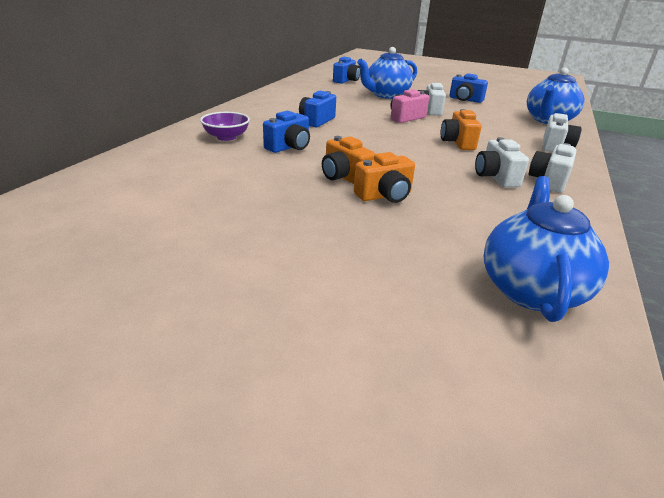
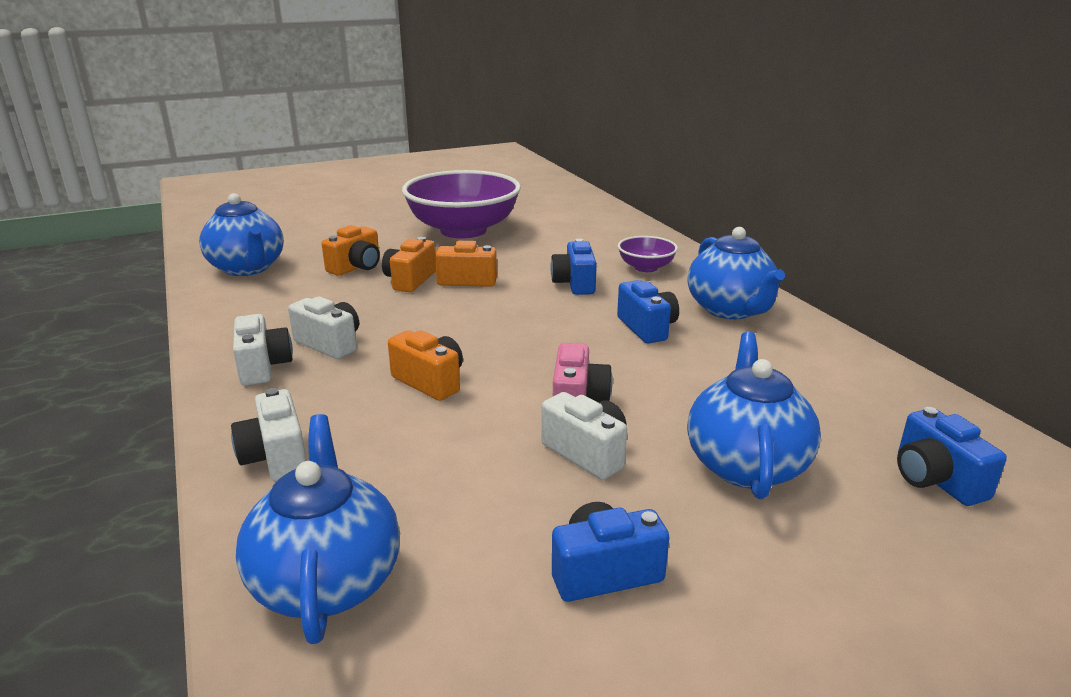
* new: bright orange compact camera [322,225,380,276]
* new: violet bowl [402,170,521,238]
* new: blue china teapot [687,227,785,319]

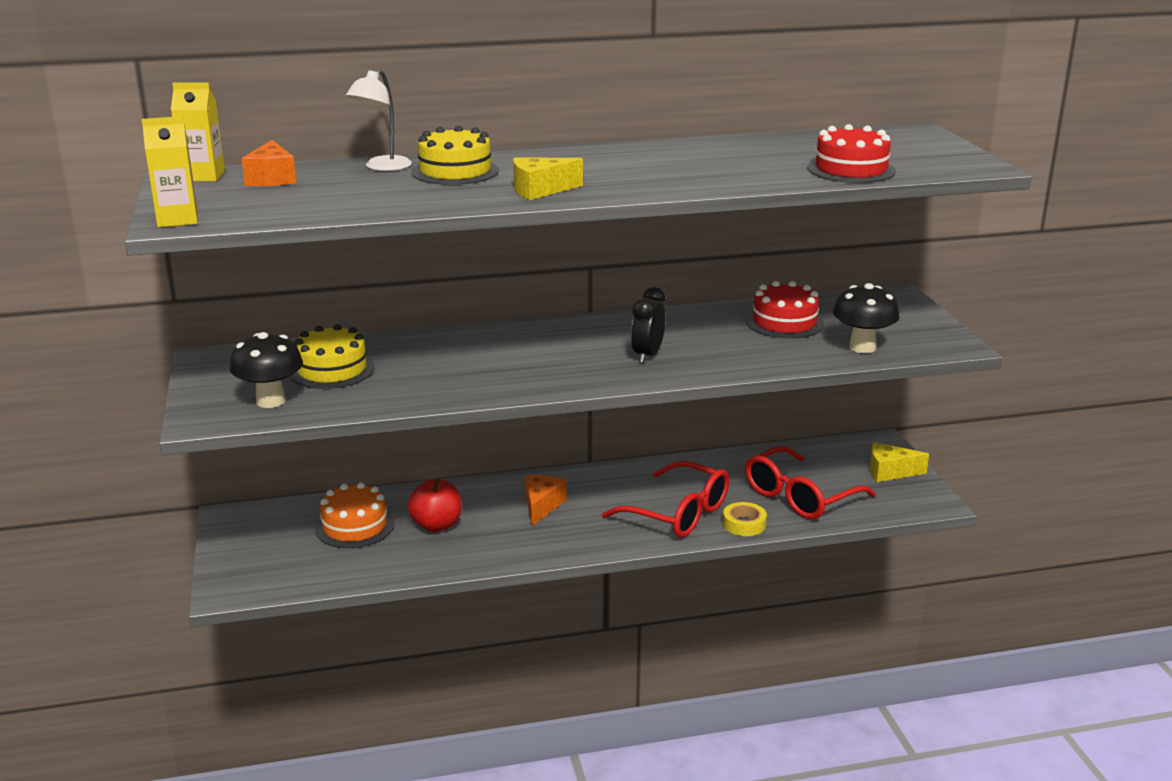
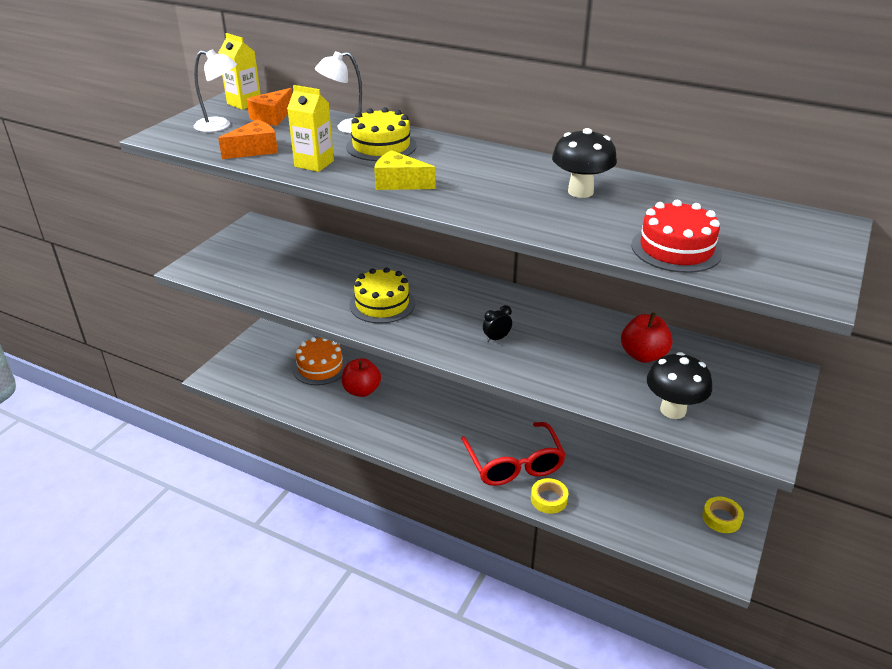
* shifted: yellow milk carton [142,116,198,227] to [287,85,334,172]
* shifted: jet-black fungus [230,332,303,408] to [552,128,617,198]
* shifted: yellow gateau [290,324,375,389] to [350,267,415,323]
* shifted: bright orange cheese wedge [525,475,567,526] to [218,120,278,159]
* scaled: jet-black clock [631,287,665,363] = [483,305,512,342] x0.64
* gone: red spectacles [745,446,876,519]
* swapped: red gateau [746,281,824,339] to red apple fruit [621,312,673,363]
* swapped: yellow cheese wedge [870,442,929,482] to yellow roll of tape [702,497,744,533]
* new: white desk lamp [194,49,237,132]

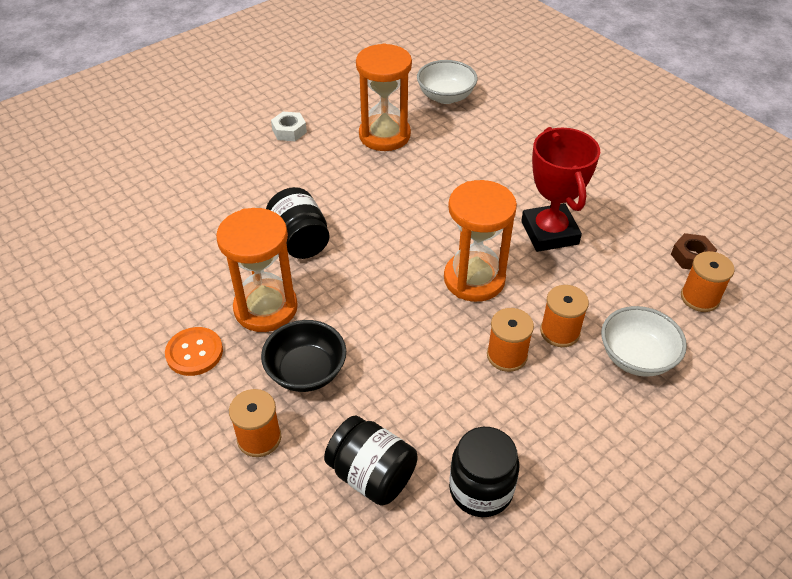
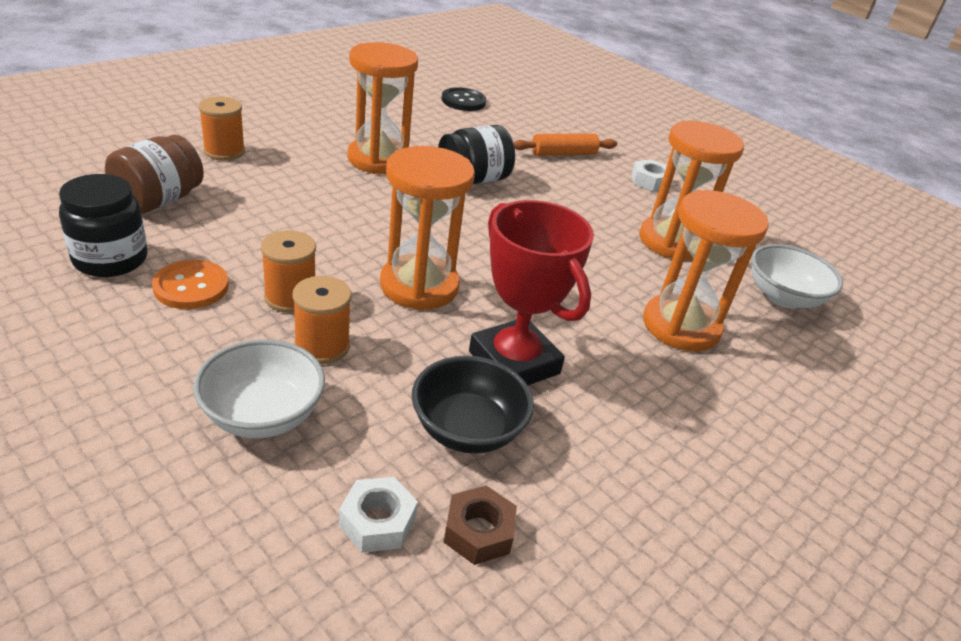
* shifted: bright orange button [165,327,223,376] to [152,260,229,309]
* shifted: jet-black bowl [261,320,346,392] to [412,356,534,454]
* repainted: jet-black jar [324,415,418,506] to russet jar [105,135,204,214]
* rotated: red award cup [521,127,600,252] = [469,200,594,385] 75 degrees clockwise
* swapped: bright orange reel of thread [681,251,735,312] to white nut [339,477,418,553]
* new: jet-black button [442,87,486,111]
* new: bright orange pastry roller [514,133,617,156]
* new: bright orange hourglass [643,190,769,351]

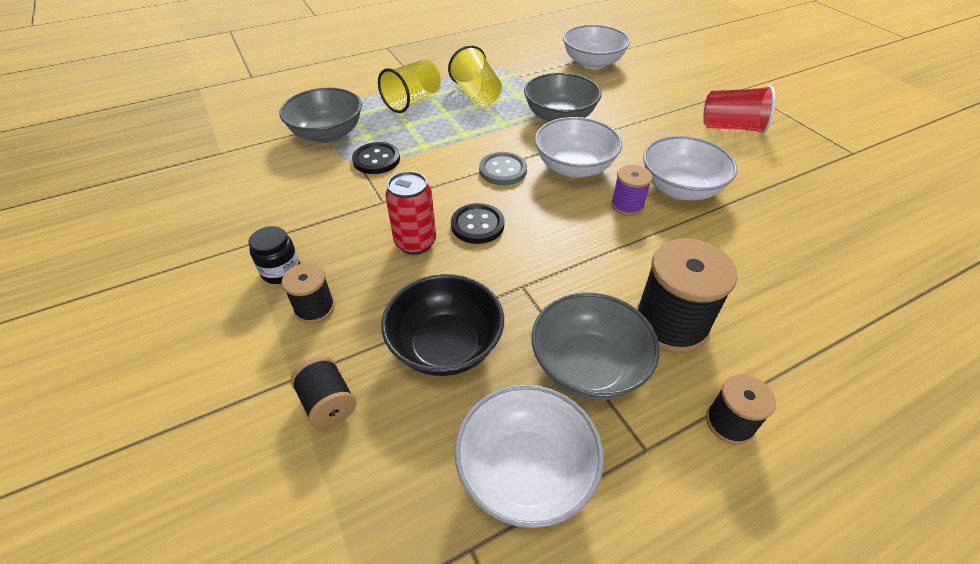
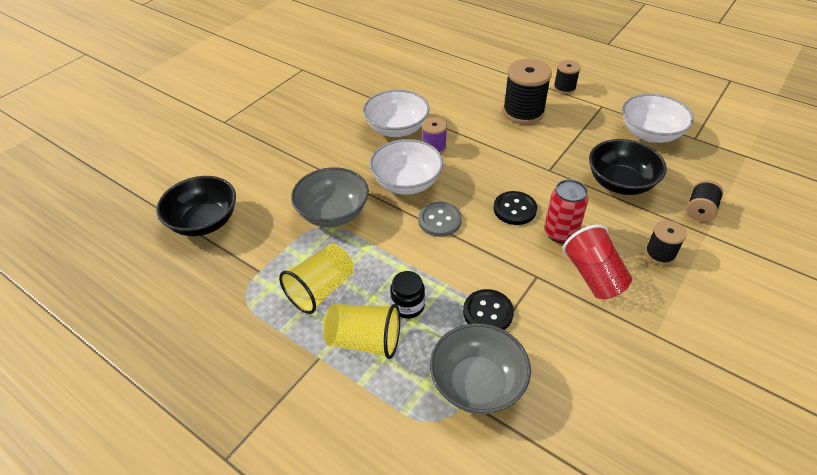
* shifted: jet-black jar [248,226,300,284] to [390,271,425,319]
* gone: grey bowl [531,293,660,400]
* repainted: white bowl [563,25,630,69] to jet-black bowl [156,176,236,236]
* shifted: red beaker [703,85,776,134] to [563,224,632,299]

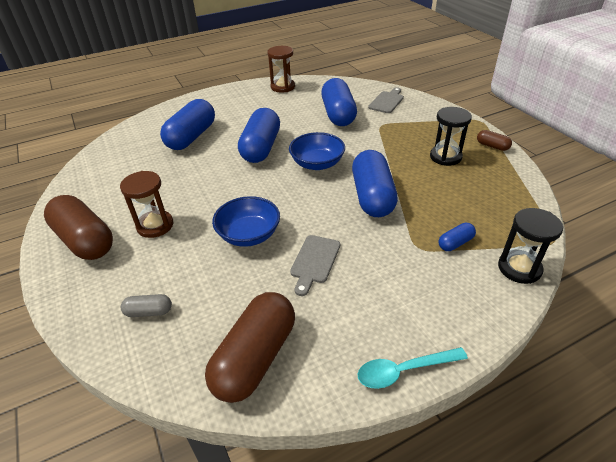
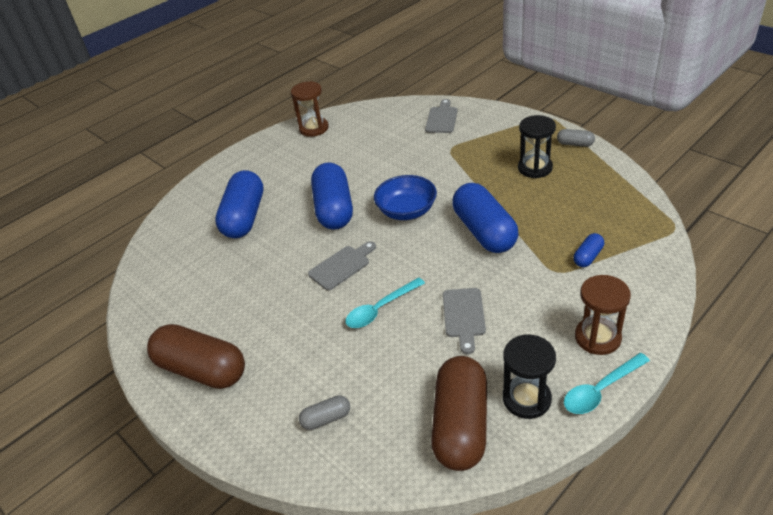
* shifted: russet hourglass [120,171,173,238] to [575,275,631,355]
* swapped: blue bowl [212,196,280,247] to turquoise teaspoon [346,277,425,328]
* gone: blue capsule [321,78,357,126]
* repainted: russet capsule [477,130,512,151] to grey capsule [557,129,595,147]
* shifted: jet-black hourglass [498,208,563,284] to [503,334,556,419]
* new: grey cutting board [308,241,376,290]

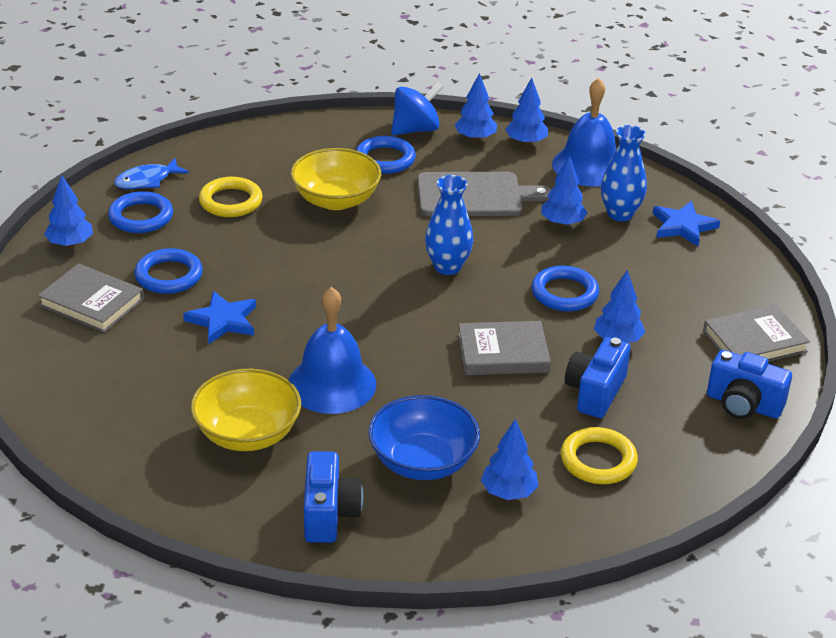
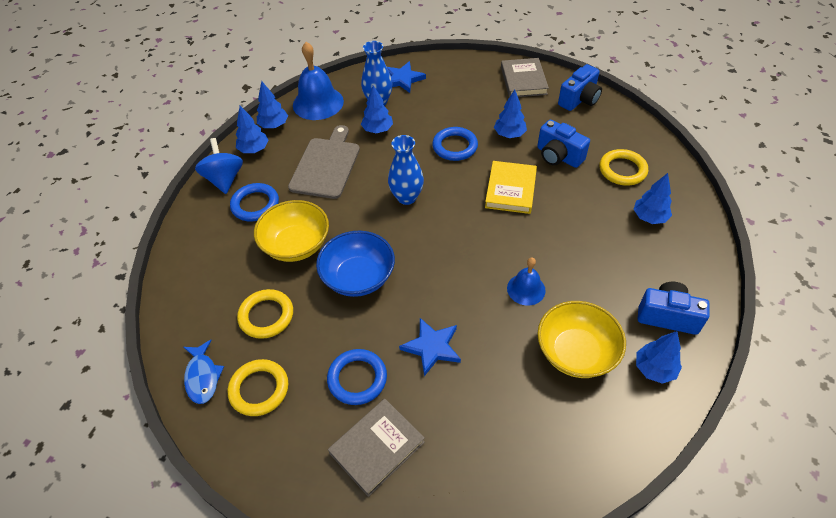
* shifted: blue toy tree [44,175,93,247] to [636,331,682,384]
* repainted: blue ring [108,191,173,233] to yellow ring [228,359,288,416]
* scaled: blue school bell [289,287,376,414] = [507,258,546,305] x0.58
* shifted: blue bowl [368,395,480,480] to [316,231,395,297]
* repainted: grey hardback [458,321,551,375] to yellow hardback [485,161,537,214]

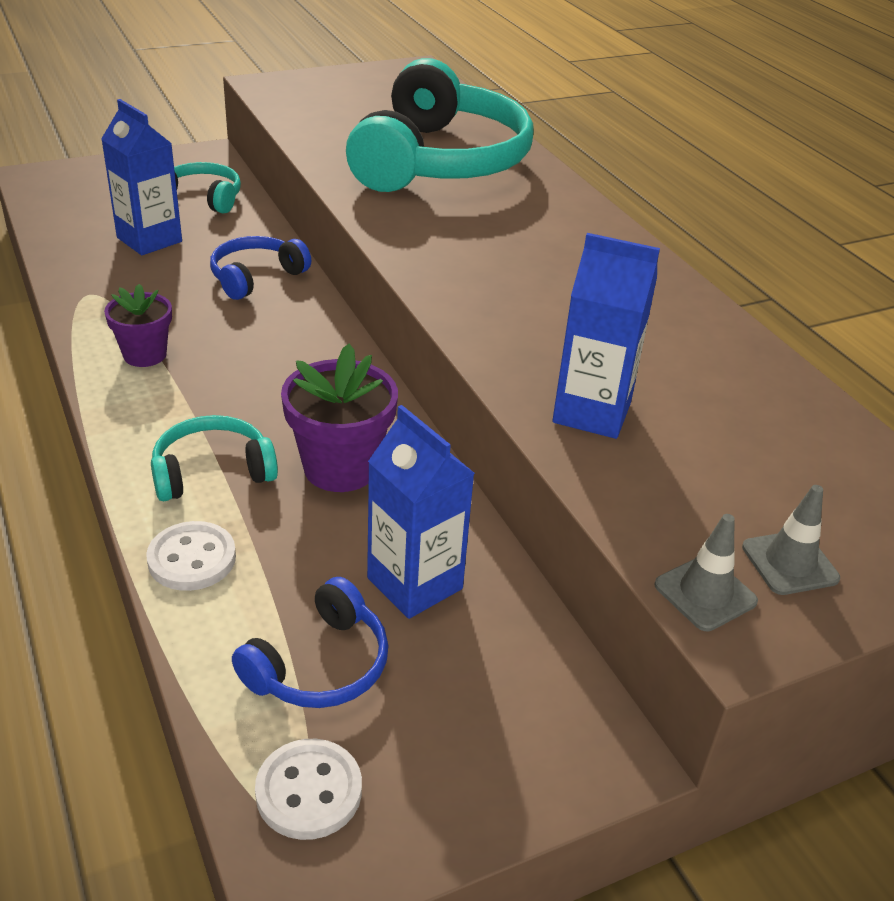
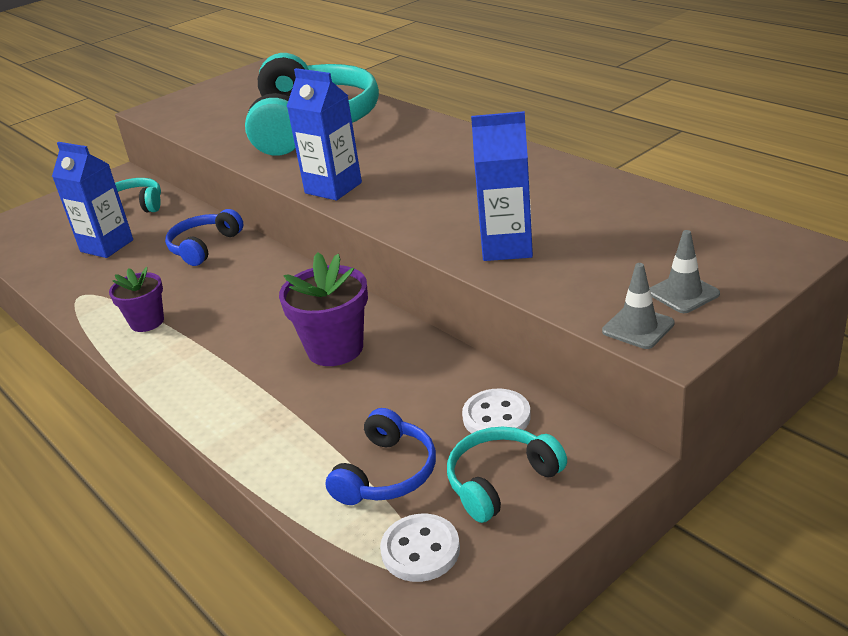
* shifted: white button [146,521,236,591] to [462,389,531,434]
* shifted: turquoise headphones [151,415,278,501] to [447,427,567,523]
* shifted: blue milk carton [367,405,475,619] to [287,68,362,200]

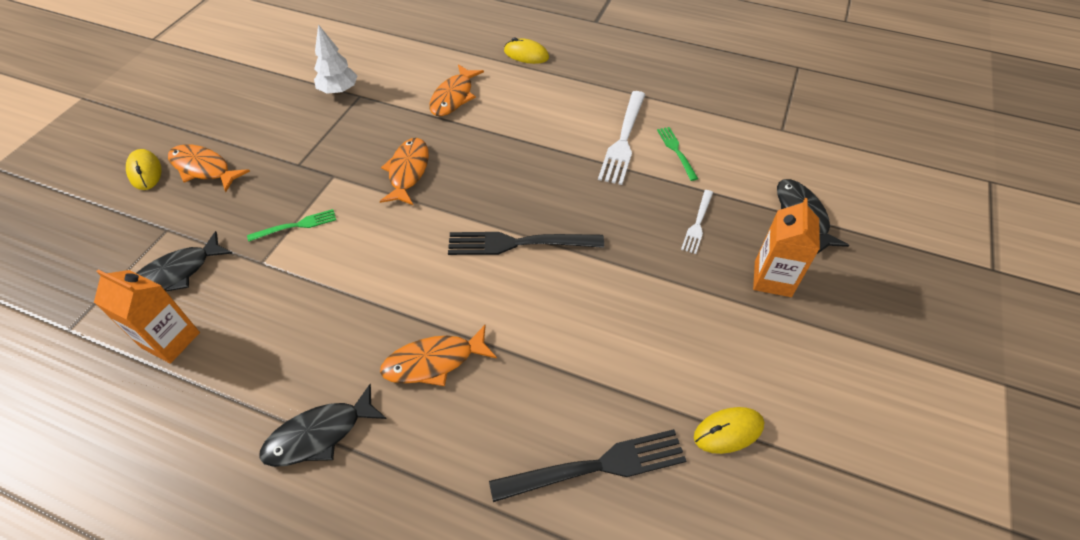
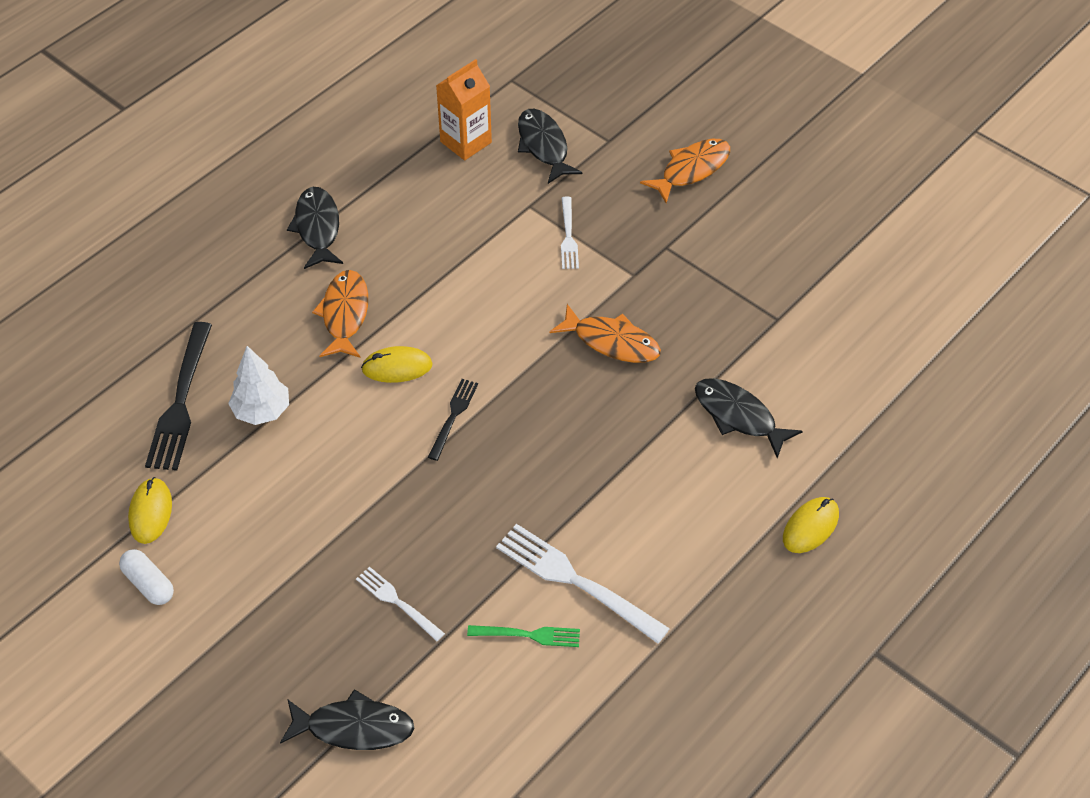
* shifted: yellow computer mouse [126,149,161,190] to [361,346,433,383]
* repainted: green dinner fork [247,209,336,242] to white dinner fork [561,197,579,269]
* shifted: white toy tree [314,24,357,95] to [228,346,289,425]
* repainted: bright orange fish [429,64,484,116] to jet-black fish [695,378,803,458]
* scaled: jet-black dinner fork [448,232,604,255] = [428,379,478,461] x0.56
* gone: bright orange milk carton [753,198,820,297]
* new: white capsule [119,549,174,605]

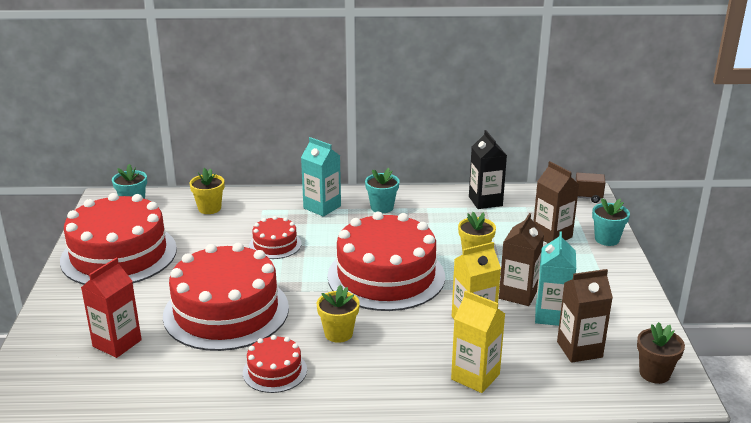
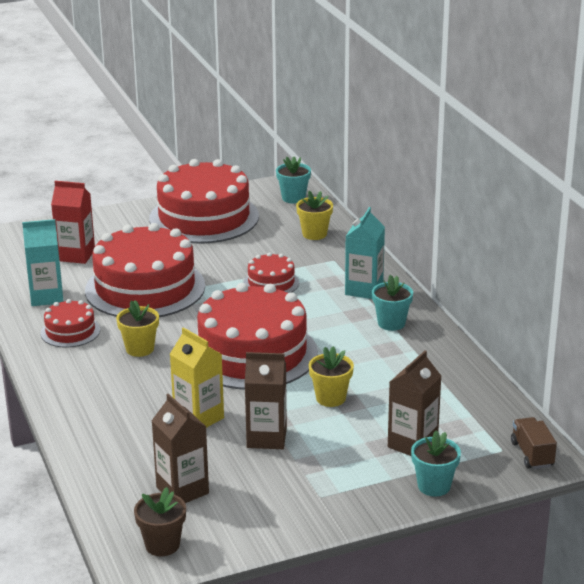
* gone: yellow milk carton [451,290,505,393]
* gone: jet-black milk carton [469,130,507,209]
* shifted: turquoise milk carton [535,231,576,326] to [22,219,63,306]

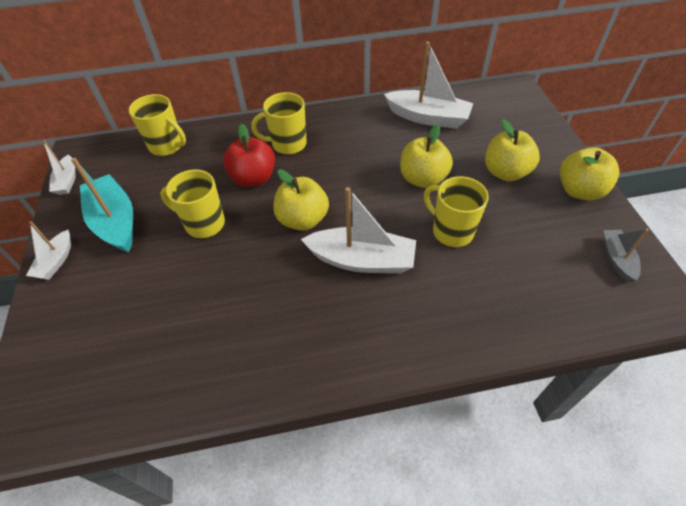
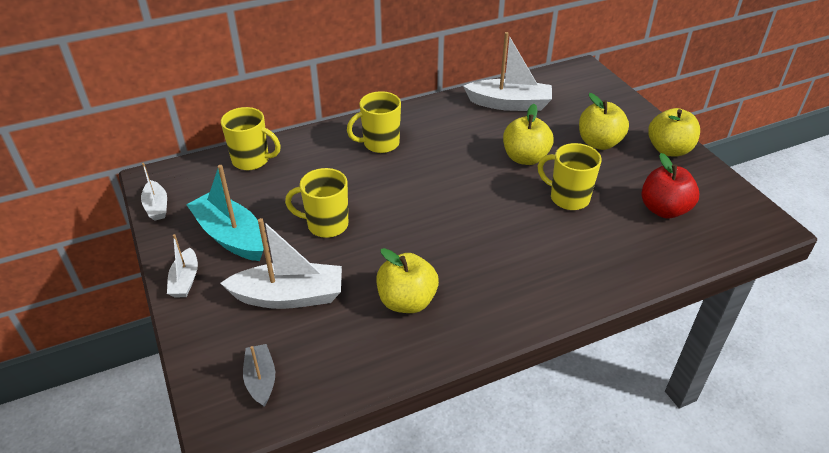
* shifted: red apple fruit [223,124,275,187] to [642,153,699,218]
* shifted: yellow apple fruit [274,169,329,231] to [376,248,439,313]
* shifted: white sailboat [301,187,416,274] to [220,218,342,309]
* shifted: grey sailboat [603,229,649,282] to [243,344,275,407]

